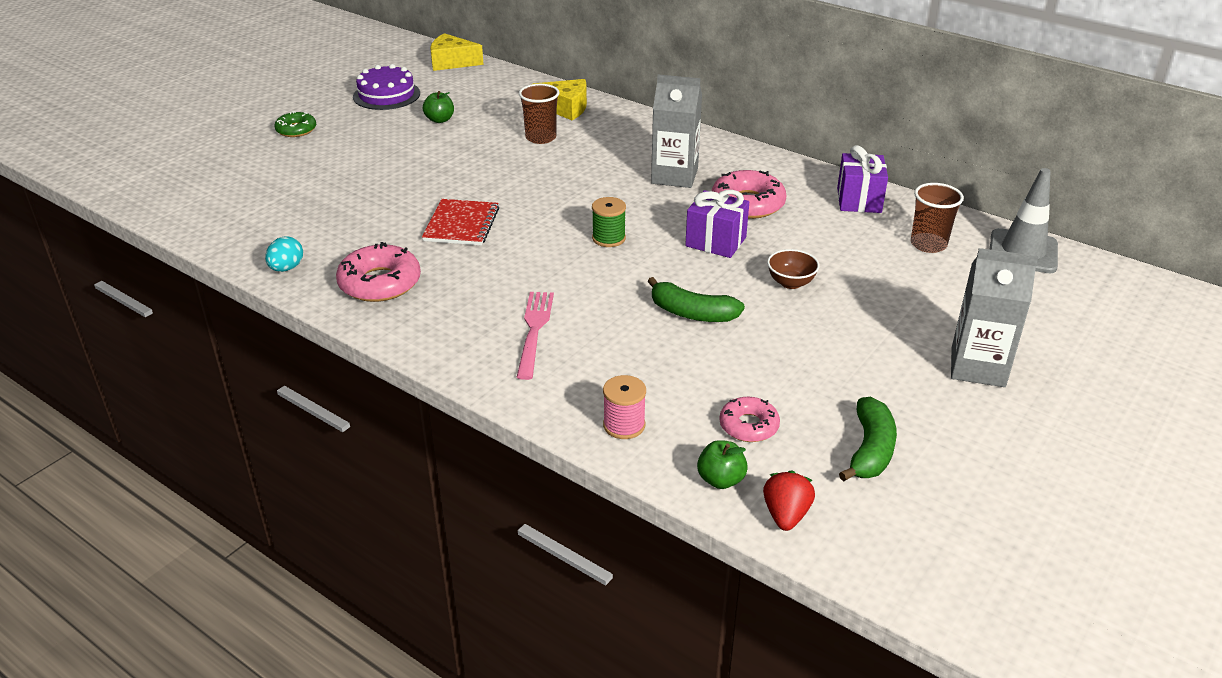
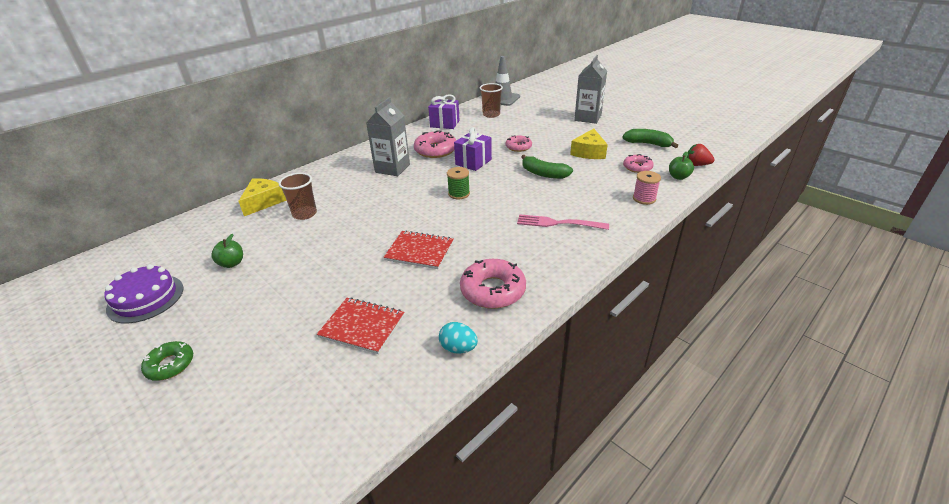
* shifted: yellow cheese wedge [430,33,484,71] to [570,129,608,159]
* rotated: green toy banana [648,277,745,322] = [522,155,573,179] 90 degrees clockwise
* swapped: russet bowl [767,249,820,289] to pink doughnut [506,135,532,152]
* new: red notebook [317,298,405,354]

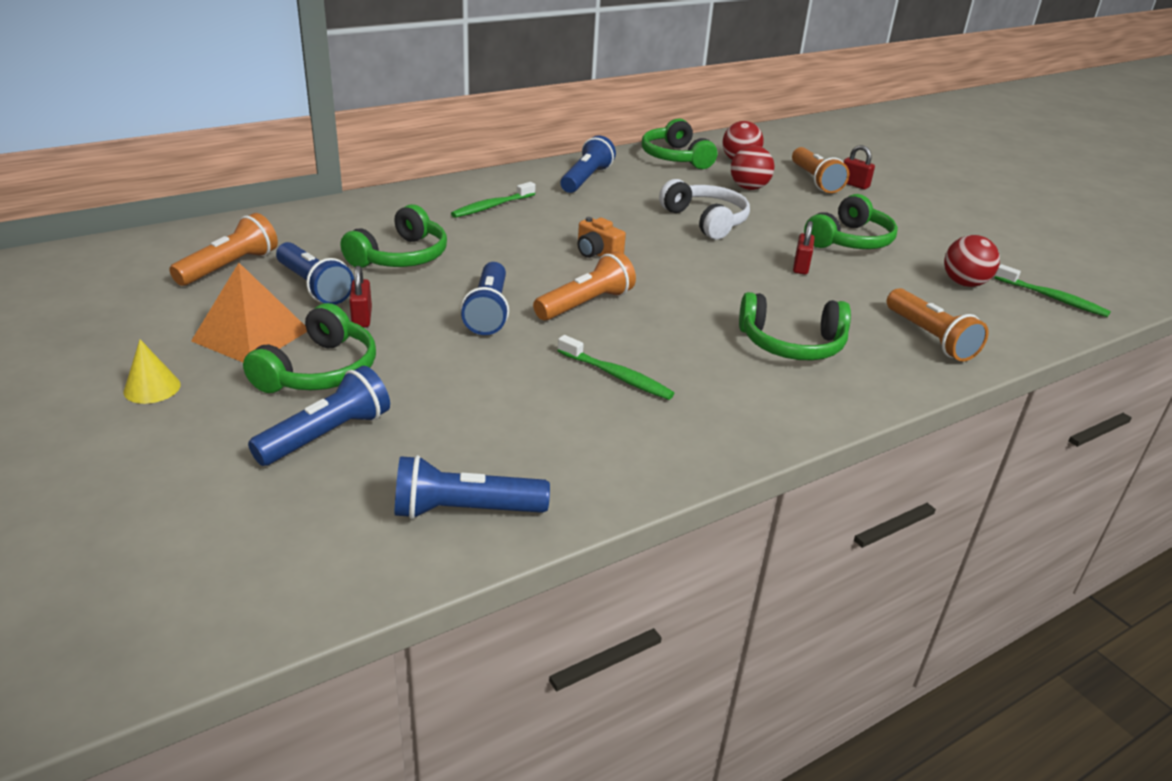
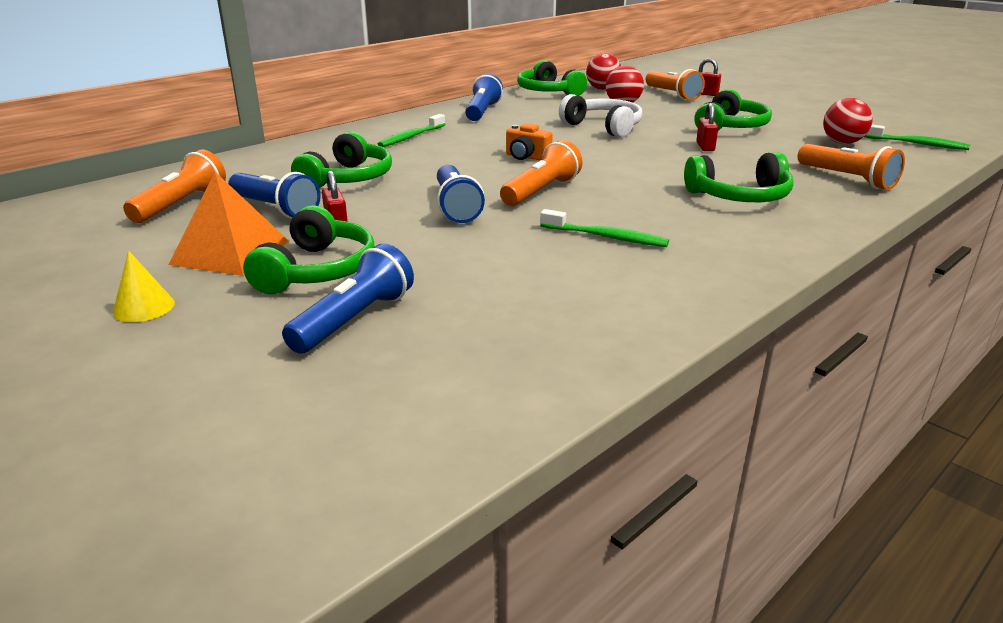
* gone: blue torch [395,455,550,519]

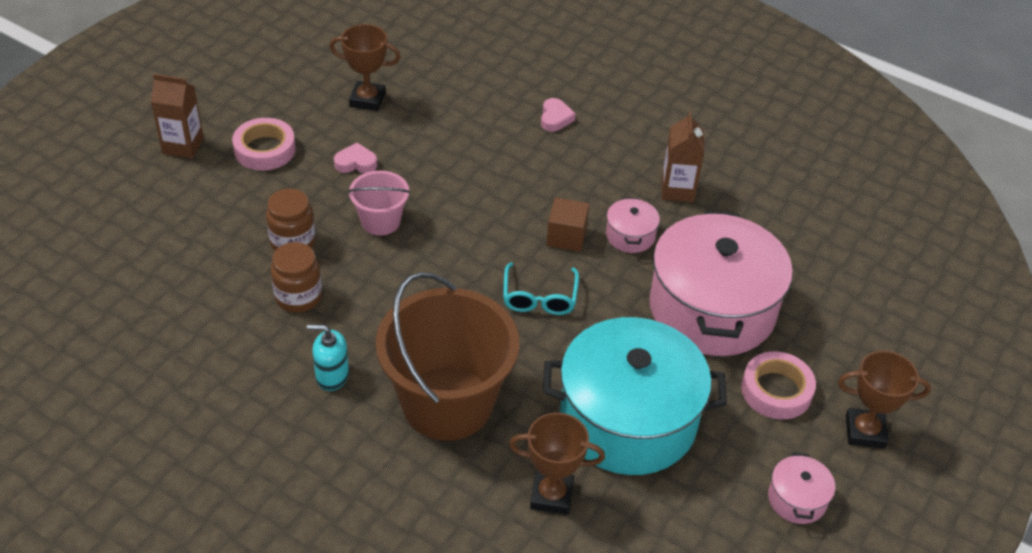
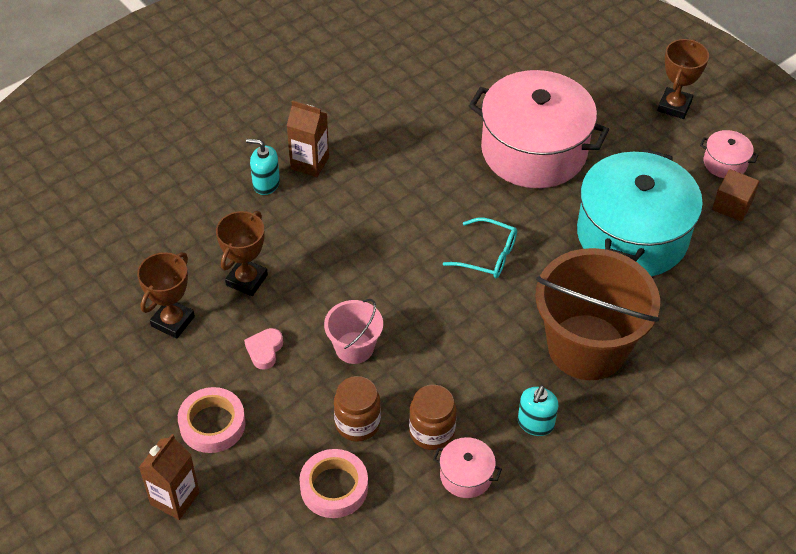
* shifted: russet award cup [509,413,605,515] to [216,211,268,296]
* swapped: pink love heart [541,98,576,132] to turquoise soap pump [246,139,280,195]
* shifted: russet cube [546,198,589,252] to [712,169,759,222]
* shifted: pink cooking pot [606,197,660,253] to [433,437,502,498]
* shifted: russet milk carton [662,111,704,202] to [287,101,329,177]
* shifted: pink roll of tape [741,351,816,419] to [299,449,368,518]

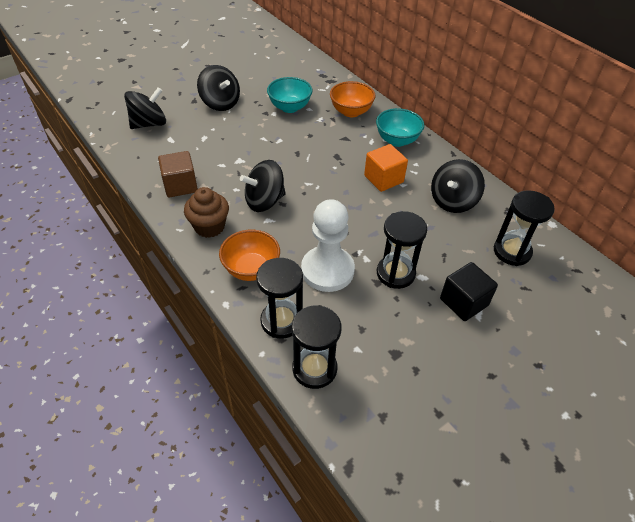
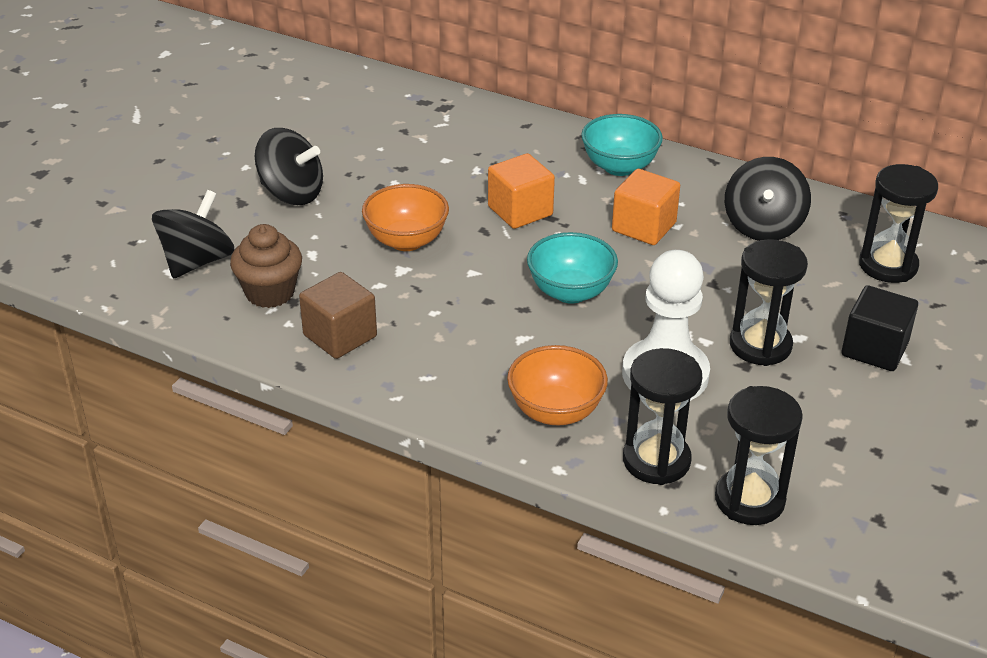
* shifted: russet fairy cake [184,187,229,238] to [230,224,302,308]
* gone: jet-black toy top [240,160,286,212]
* shifted: turquoise bowl [267,77,312,113] to [527,232,618,304]
* shifted: bright orange bowl [330,81,375,117] to [362,184,449,251]
* new: bright orange cube [488,153,555,229]

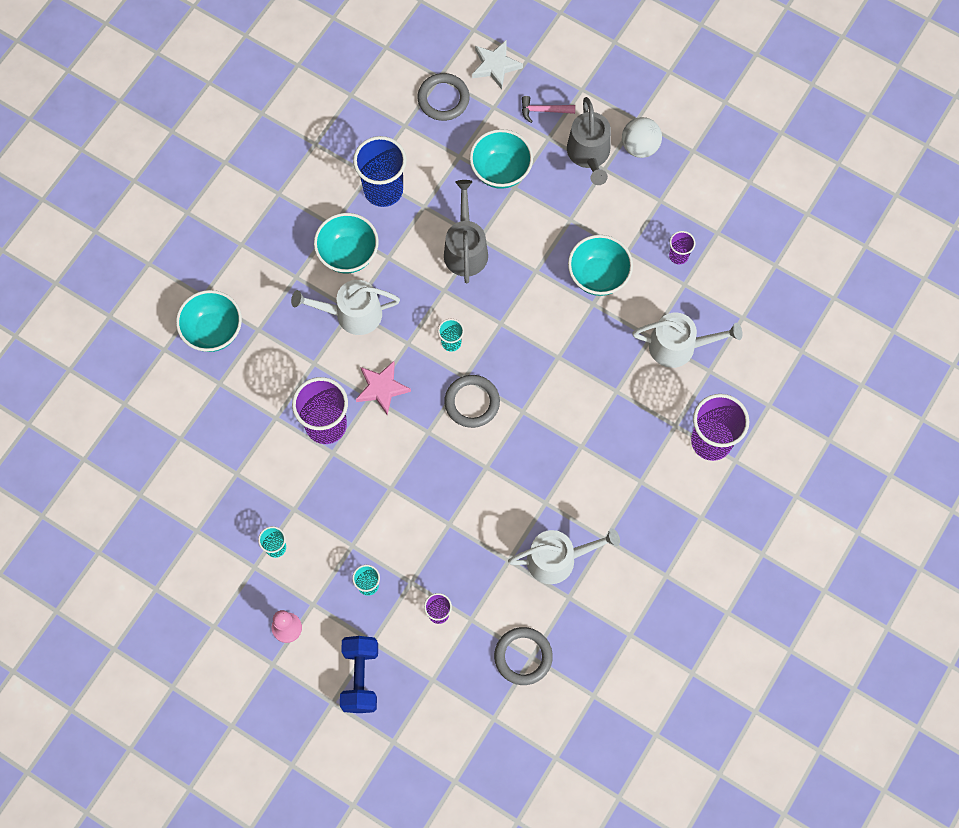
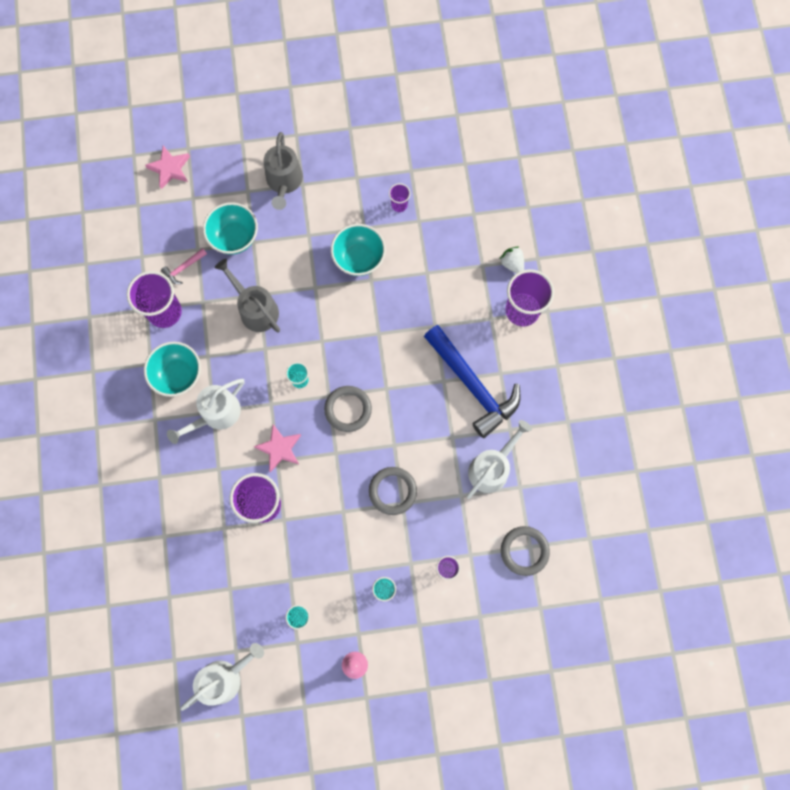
* gone: turquoise bowl [176,290,242,352]
* gone: blue free weight [340,636,378,713]
* repainted: blue beaker [353,136,407,207] to violet beaker [127,271,182,328]
* shifted: grey ring [417,73,470,121] to [369,467,417,515]
* repainted: white five-pointed star [472,40,523,89] to pink five-pointed star [145,146,190,189]
* shifted: pink carpenter's hammer [522,96,575,123] to [161,248,207,284]
* rotated: grey watering can [567,97,611,185] = [263,132,303,210] 45 degrees clockwise
* gone: white ball [622,117,662,158]
* shifted: white watering can [632,312,742,368] to [180,643,264,711]
* new: blue carpenter's hammer [424,325,520,438]
* new: white berry [499,247,524,273]

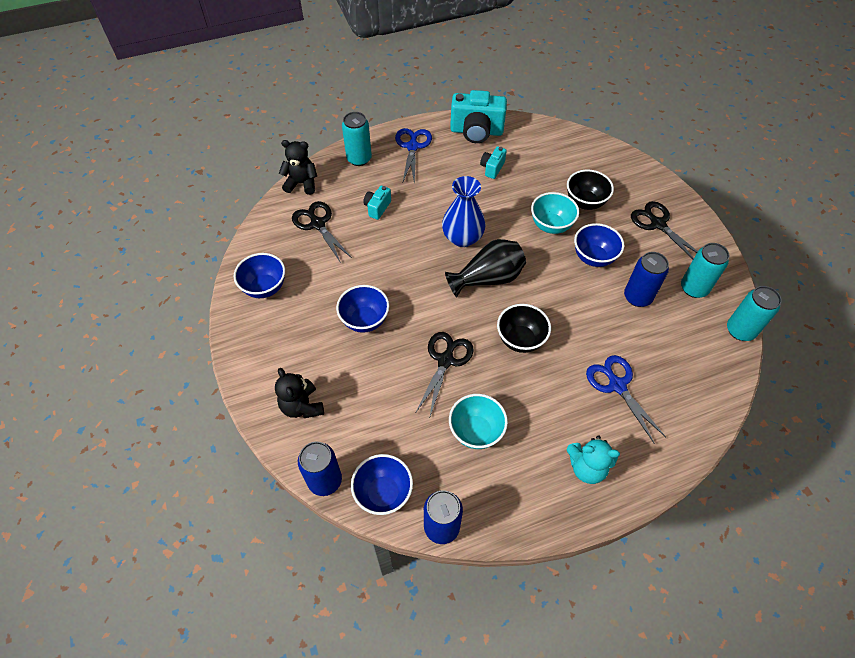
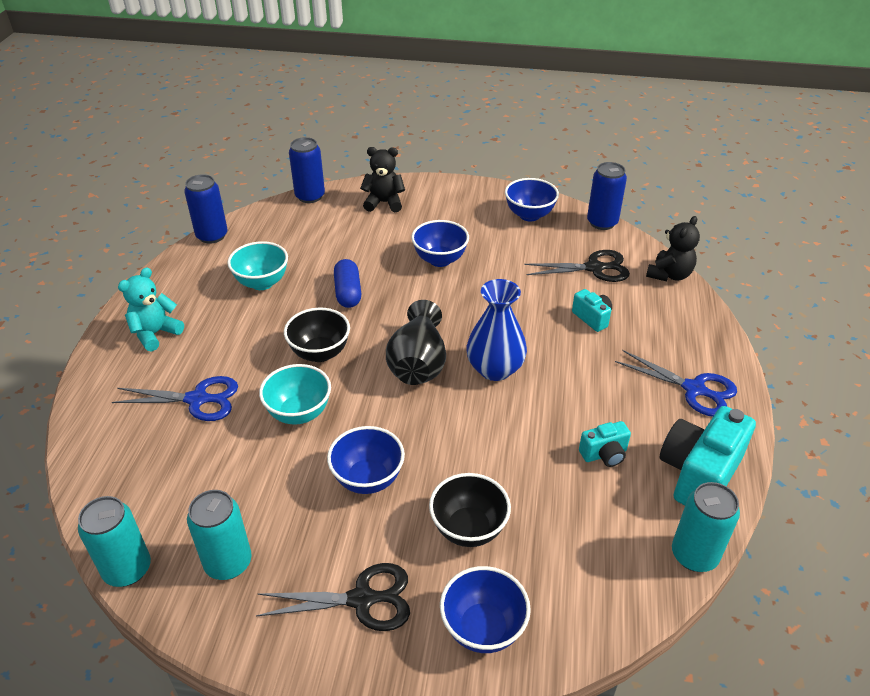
* shifted: turquoise tin [342,112,372,166] to [672,482,740,572]
* shifted: blue bowl [351,454,413,515] to [440,566,531,653]
* swapped: jet-black scissors [416,332,474,419] to blue capsule [334,259,361,308]
* rotated: turquoise compact camera [480,146,507,179] = [579,421,631,467] 105 degrees clockwise
* shifted: turquoise bowl [531,192,579,234] to [259,364,331,424]
* shifted: blue tin [624,252,669,307] to [587,162,627,230]

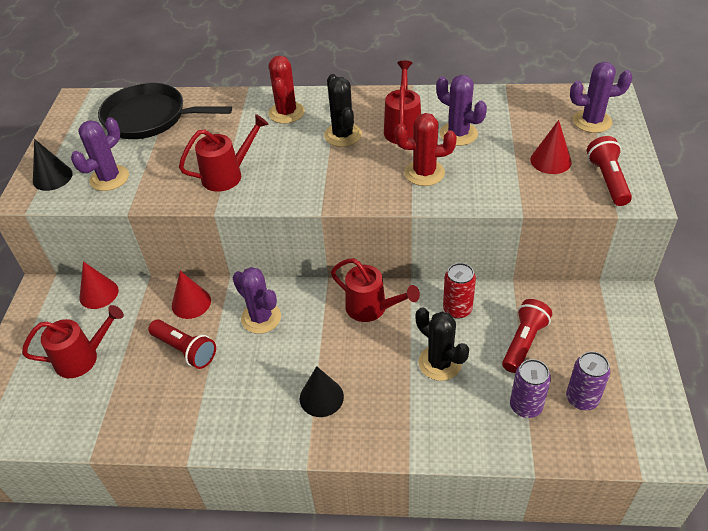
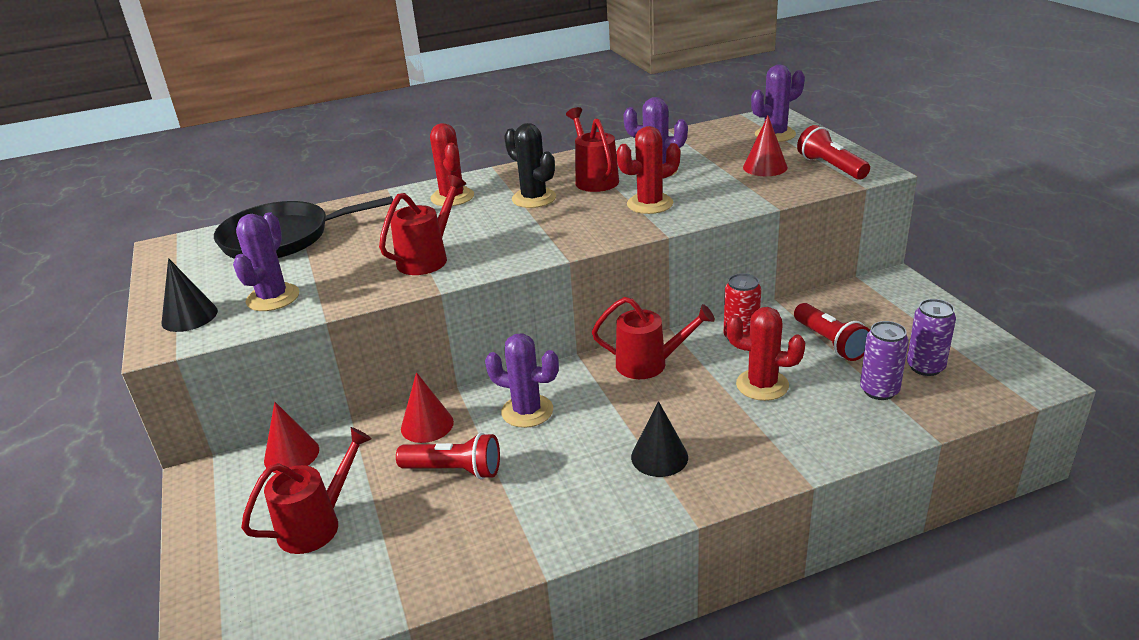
* repainted: jet-black saguaro cactus [416,307,469,381] to red saguaro cactus [726,307,806,401]
* rotated: red torch [502,299,552,373] = [794,303,870,361] 150 degrees clockwise

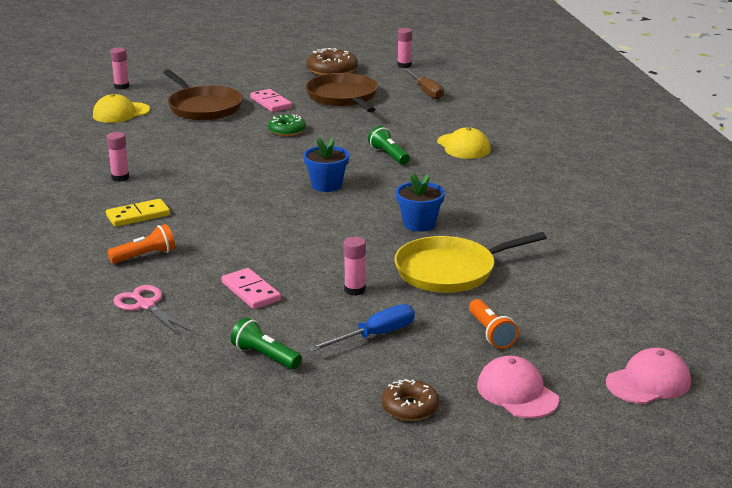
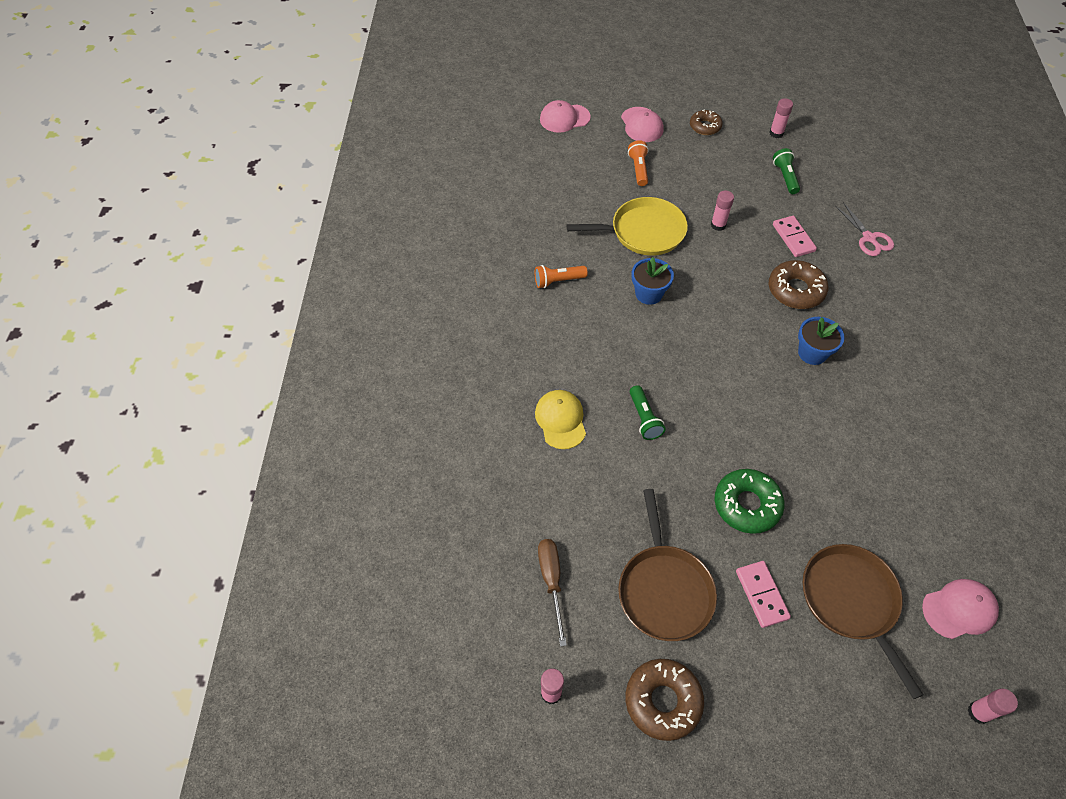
* repainted: yellow peaked cap [93,94,150,123] to pink peaked cap [922,579,999,639]
* gone: yellow domino tile [106,199,170,227]
* shifted: pink glue [107,132,129,182] to [769,98,793,138]
* shifted: bright orange torch [107,224,175,264] to [535,265,588,288]
* rotated: green torch [231,318,302,370] = [773,148,800,194] 150 degrees counterclockwise
* scaled: green doughnut [268,114,306,136] = [715,469,785,534] x1.55
* shifted: blue plant pot [303,138,349,192] to [798,317,845,365]
* gone: blue screwdriver [308,304,415,352]
* new: russet doughnut [769,260,828,309]

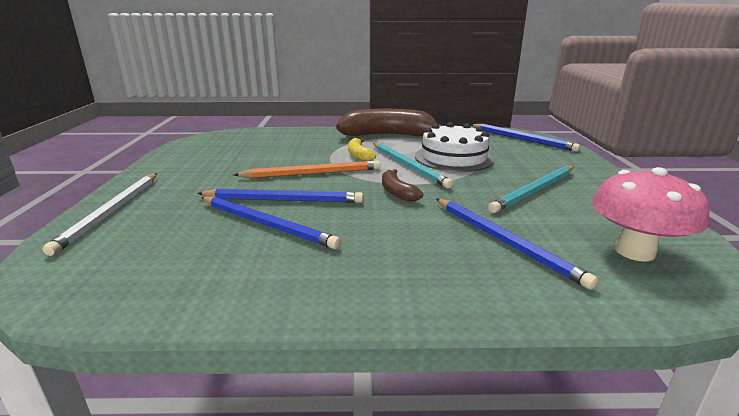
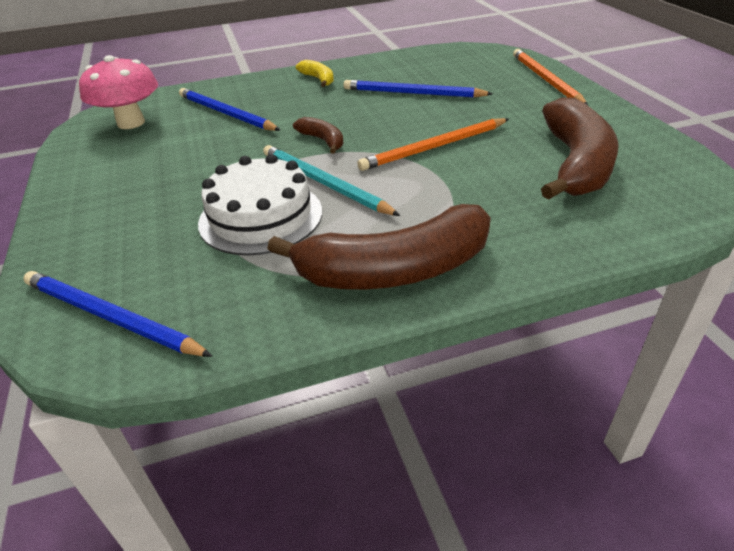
* repainted: white pencil [42,173,157,256] to bright orange pencil [513,49,588,105]
* gone: blue pencil [197,189,363,203]
* shifted: yellow toy banana [348,138,376,161] to [296,60,334,87]
* gone: turquoise pencil [488,166,574,213]
* new: russet toy banana [541,97,619,200]

